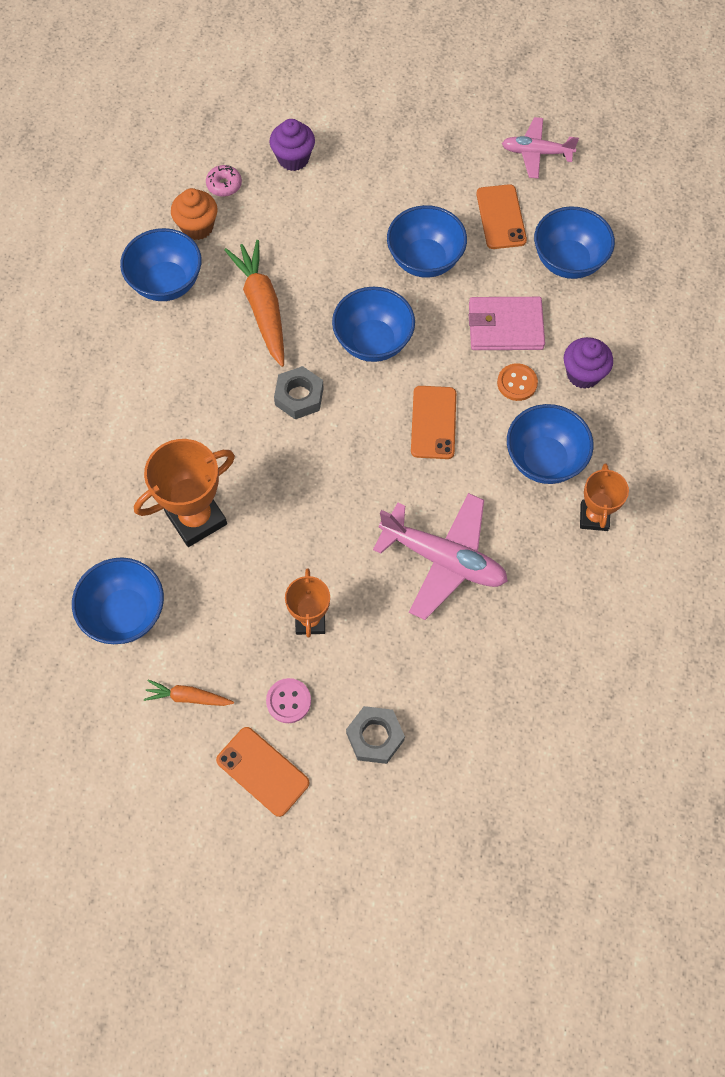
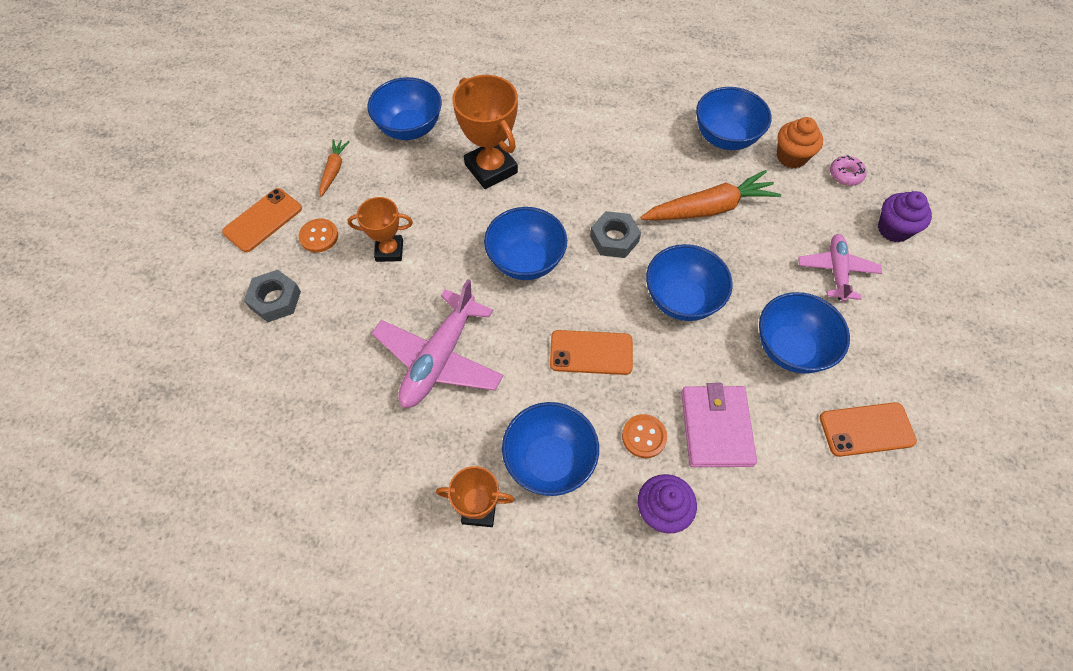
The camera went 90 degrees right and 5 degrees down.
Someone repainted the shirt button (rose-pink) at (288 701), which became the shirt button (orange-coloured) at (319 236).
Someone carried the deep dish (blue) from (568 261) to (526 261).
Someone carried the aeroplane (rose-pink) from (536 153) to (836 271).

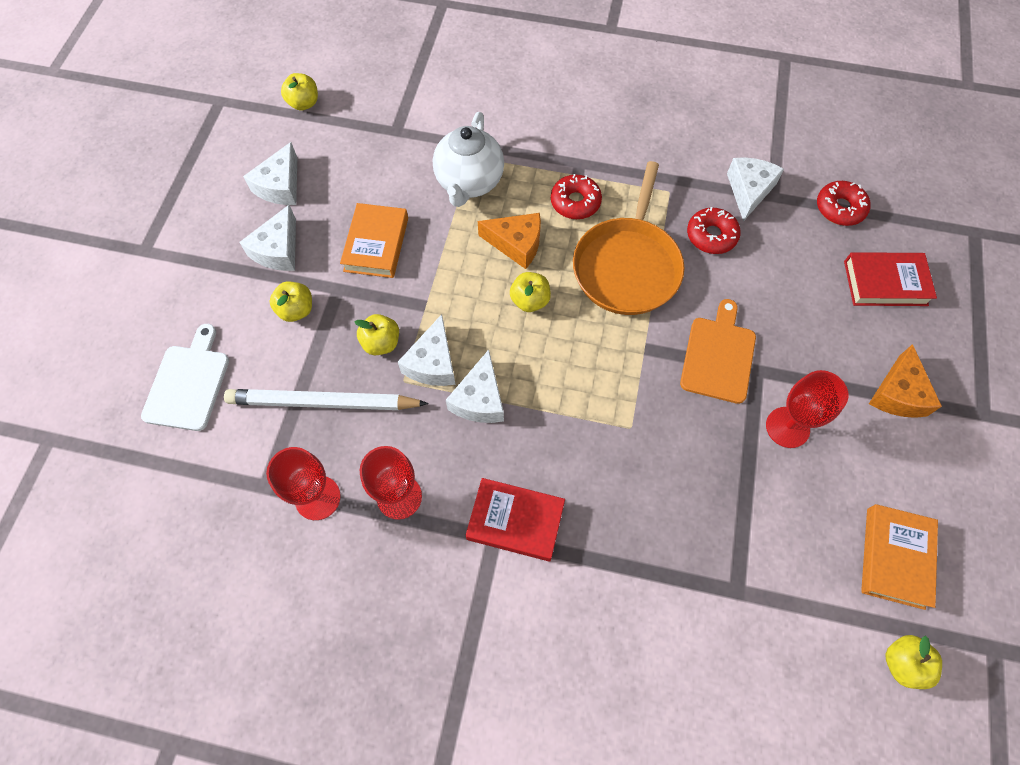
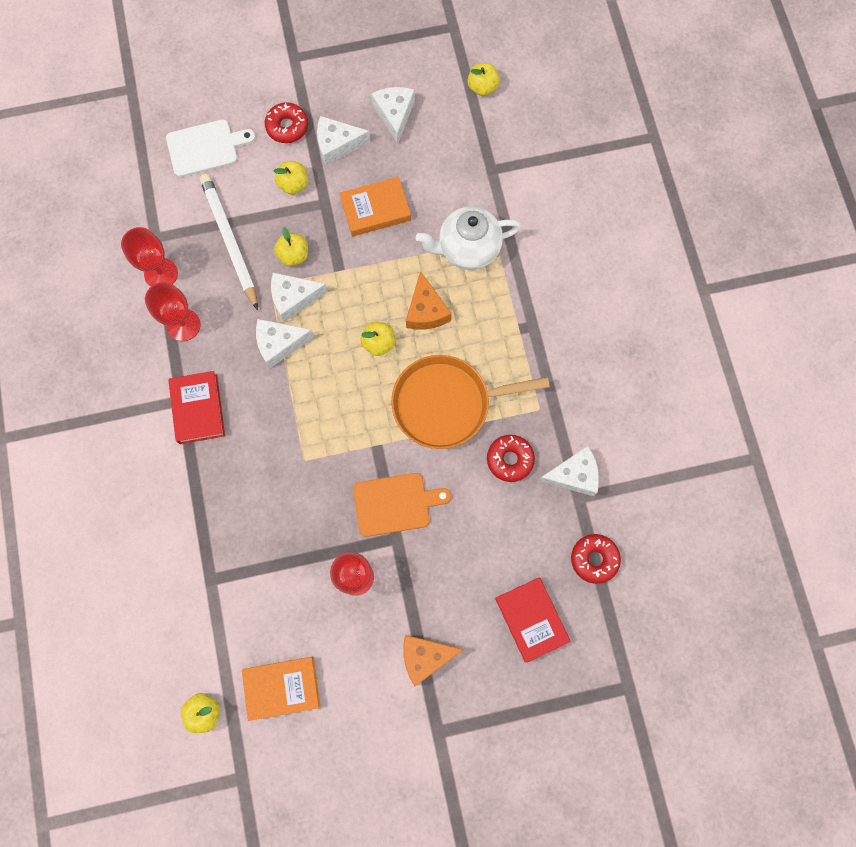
The camera went 65 degrees right and 10 degrees up.
Someone carried the glazed donut (scarlet) from (575 202) to (287 127).
Someone rotated the piece of cheese (white) at (280 186) by 90 degrees clockwise.

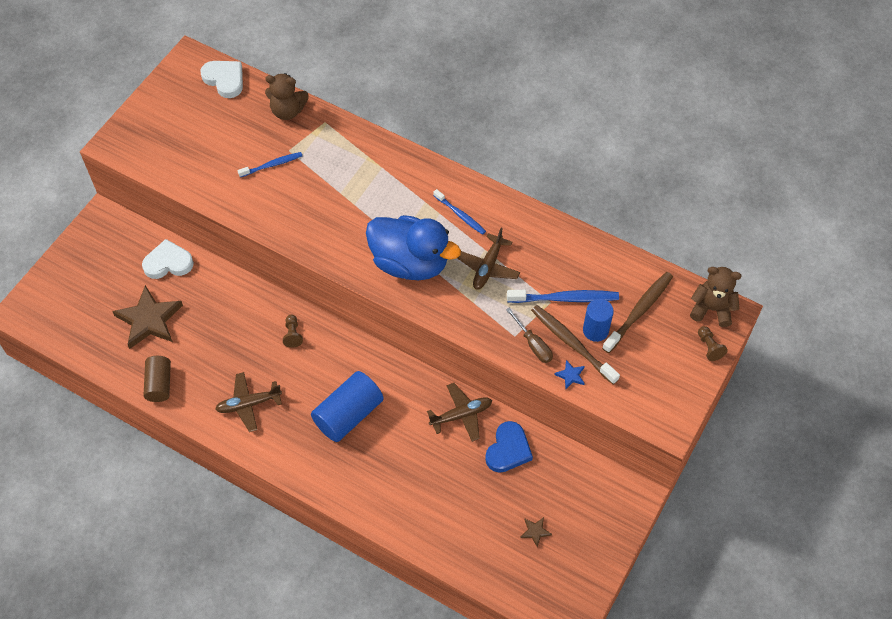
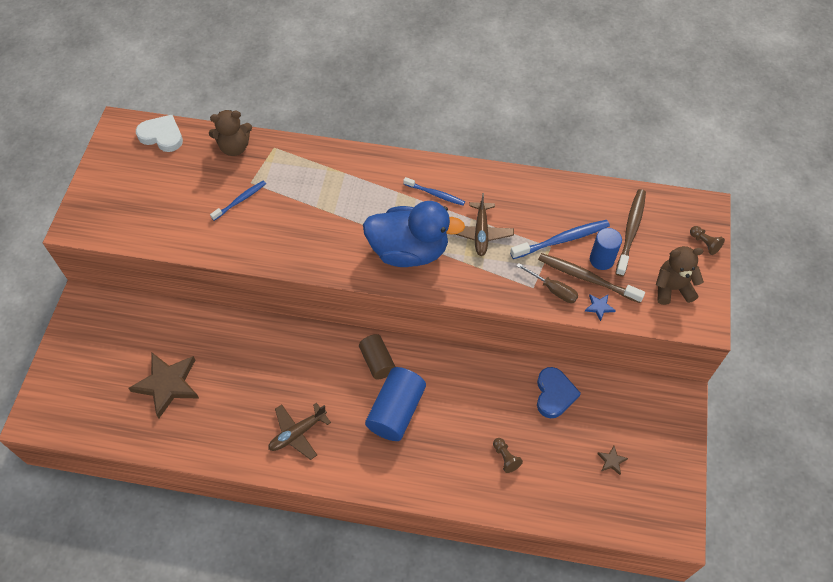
The camera went 20 degrees left and 0 degrees up.
Someone carried the cylinder shape (brown) from (159 384) to (377 362).
Someone carried the chess pawn (brown) from (293 334) to (505 457).
Someone carried the stuffed bear (brown) from (712 309) to (672 288).
Someone took away the heart shape (white) at (168 263).
Someone took away the aeroplane (brown) at (461 415).

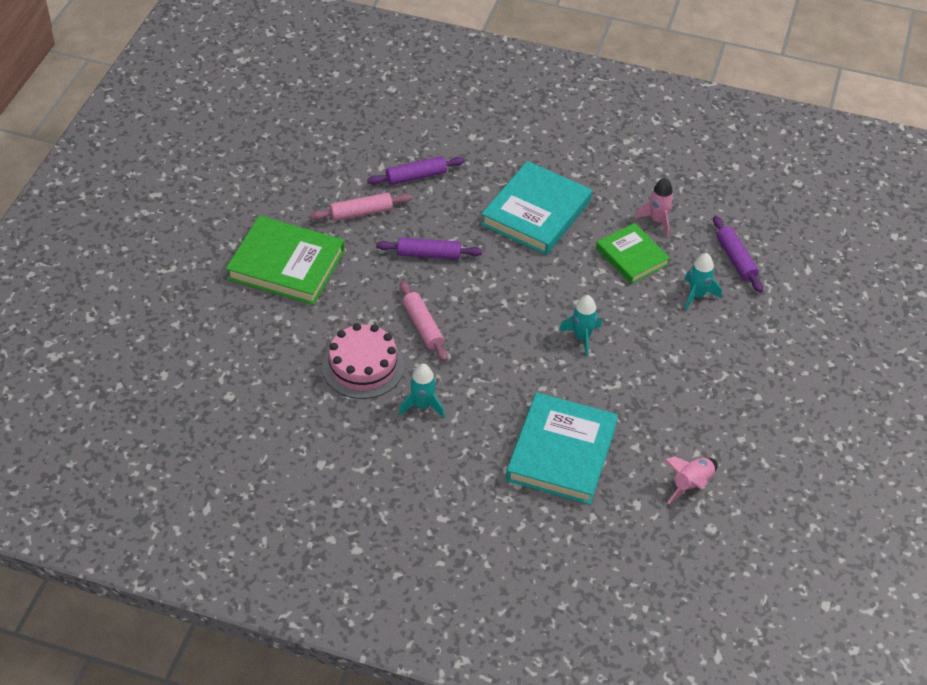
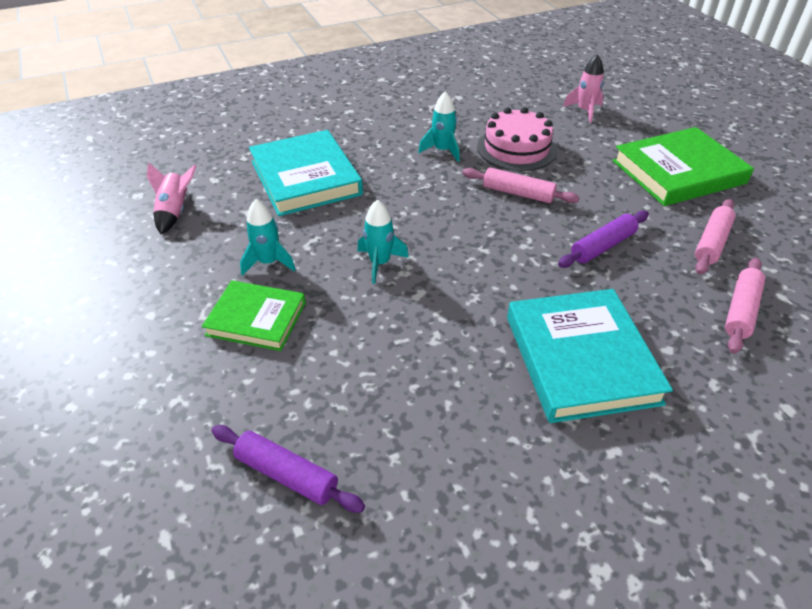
The camera went 140 degrees right and 5 degrees down.
Someone carried the hardback (leaf-green) from (631 256) to (256 319).
Someone carried the rocket (teal) from (697 295) to (268 262).
Someone carried the rocket (rose-pink) from (657 221) to (584 111).
Someone repainted the dough roller (violet) at (416 176), which became the dough roller (rose-pink) at (740 311).

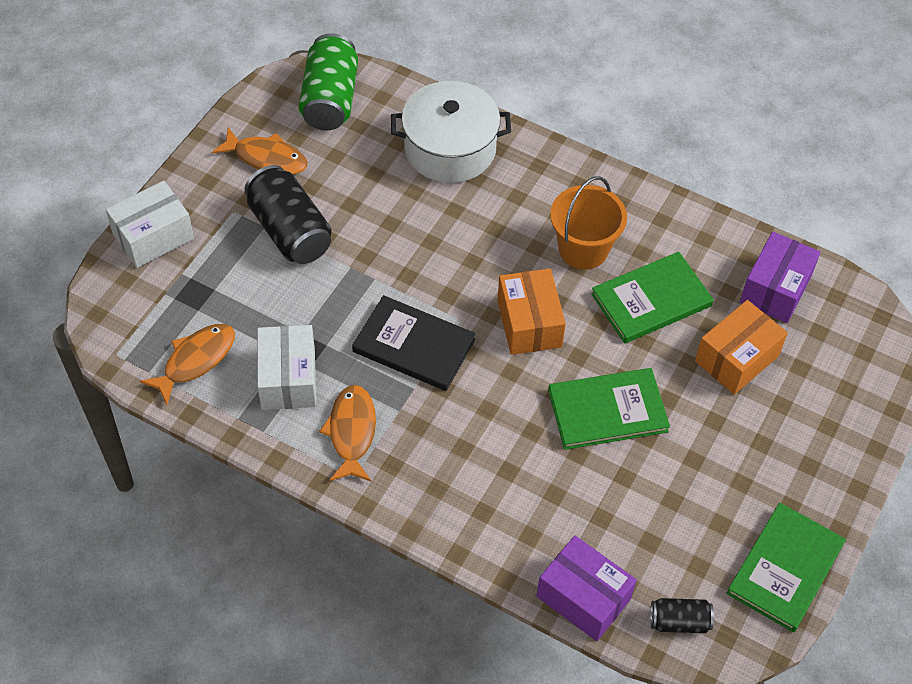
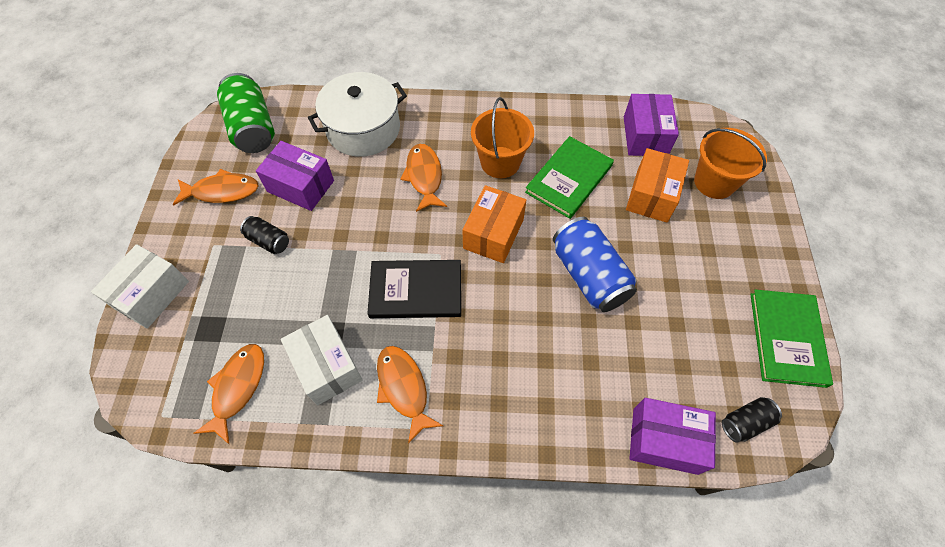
The camera went 25 degrees left and 5 degrees up.
Someone scaled the soda can (ebony) at (290 231) by 0.52.
Someone put down the package (violet) at (300 186).
Someone put down the fish figure (orange-coloured) at (424 176).
Someone rotated the package (orange-coloured) at (529 323) by 60 degrees clockwise.
Someone swapped the hardback (leaf-green) at (607 410) for the soda can (blue) at (589 275).
Someone put down the bucket (orange-coloured) at (714 182).

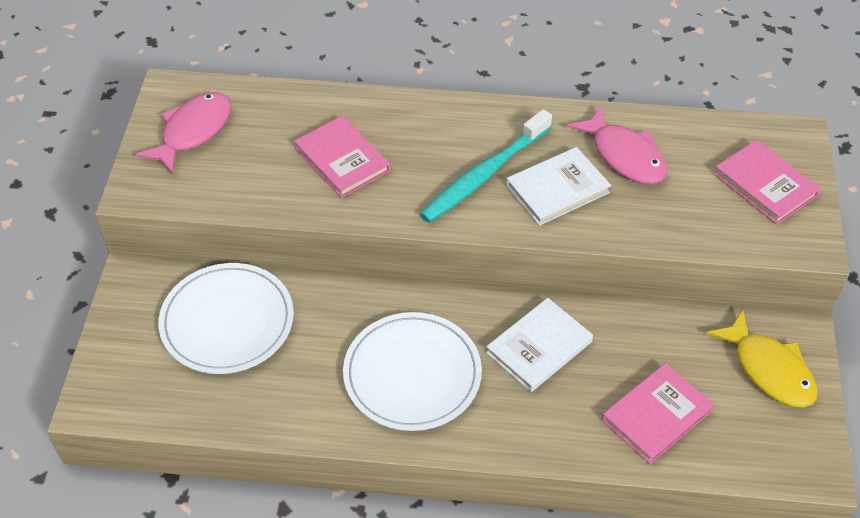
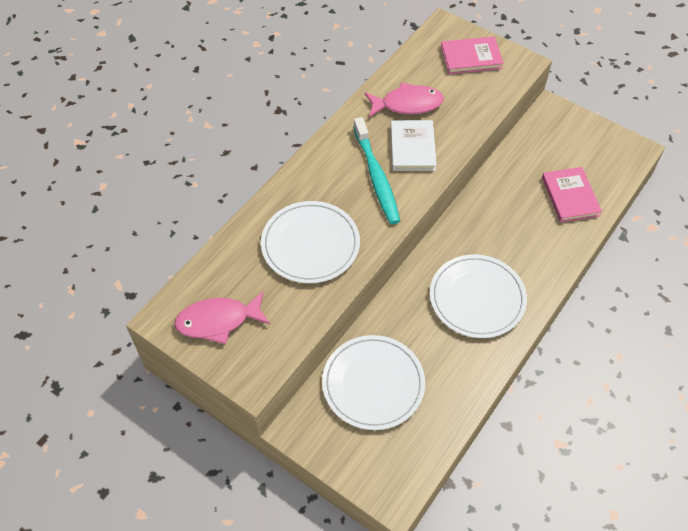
The camera went 60 degrees left and 5 degrees up.
Someone rotated the fish figure (rose-pink) at (193 131) by 75 degrees counterclockwise.
Someone swapped the hardback (rose-pink) at (342 159) for the dinner plate (white) at (310 244).
Someone took away the hardback (white) at (539 347).
Someone took away the fish figure (golden) at (769 369).

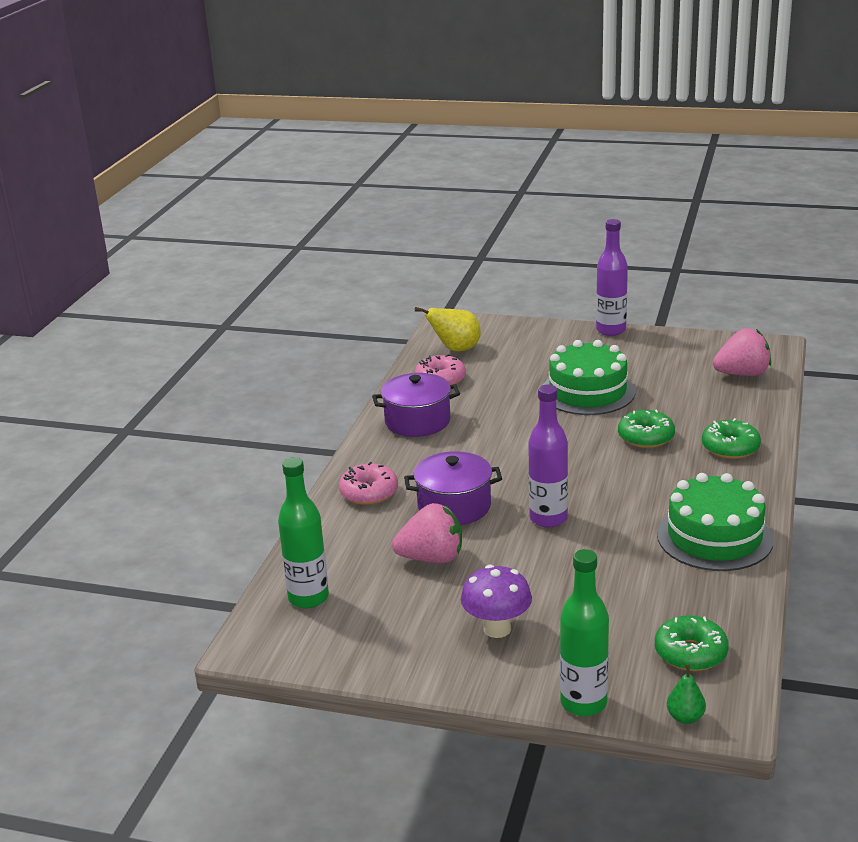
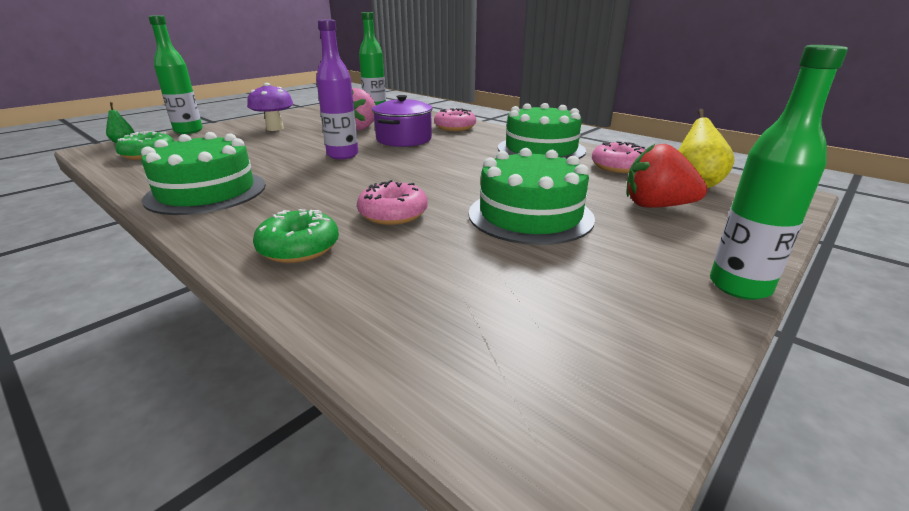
The camera went 115 degrees right and 0 degrees up.
Someone repainted the glazed donut (leaf-green) at (646 437), which became the glazed donut (rose-pink) at (393 214).
Someone swapped the stockpot (violet) at (417 421) for the layer cake (leaf-green) at (541 149).
Someone put down the toy strawberry (scarlet) at (656 206).
Someone repainted the drink bottle (violet) at (611 330), which became the drink bottle (leaf-green) at (739 286).
Someone took away the toy strawberry (rose-pink) at (742 374).

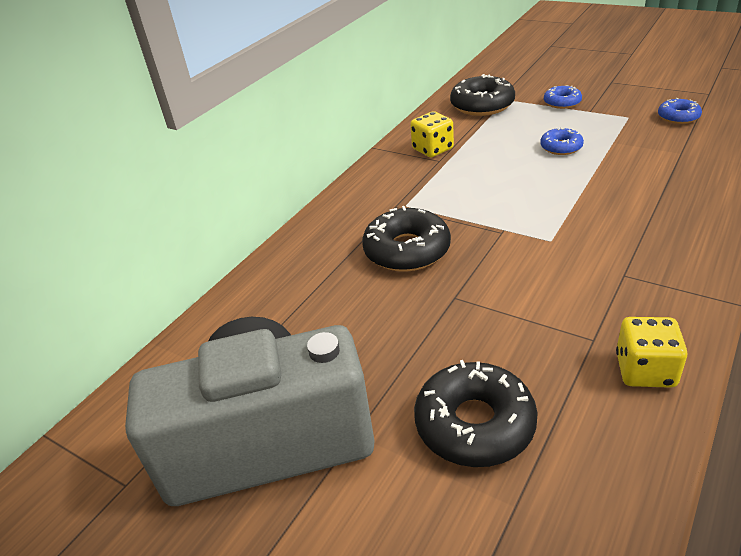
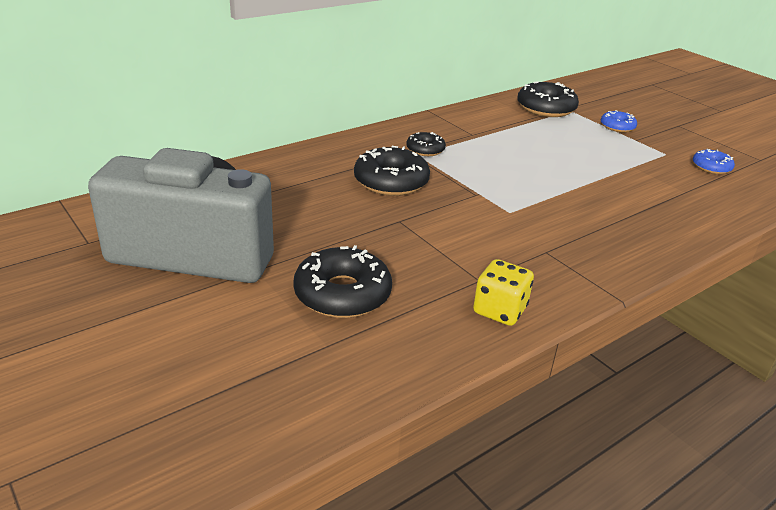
The camera went 15 degrees right and 5 degrees down.
Someone put down the glazed donut (ebony) at (425 150).
Someone took away the dice (golden) at (432 149).
Someone took away the glazed donut (blue) at (561 147).

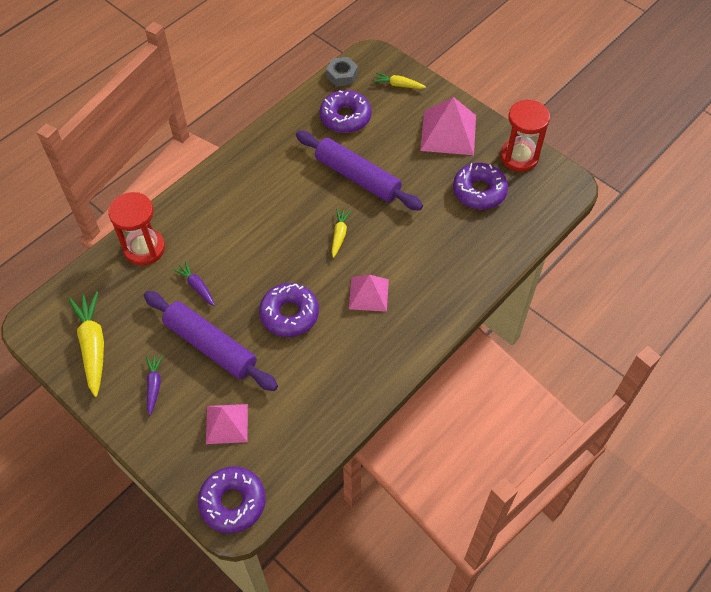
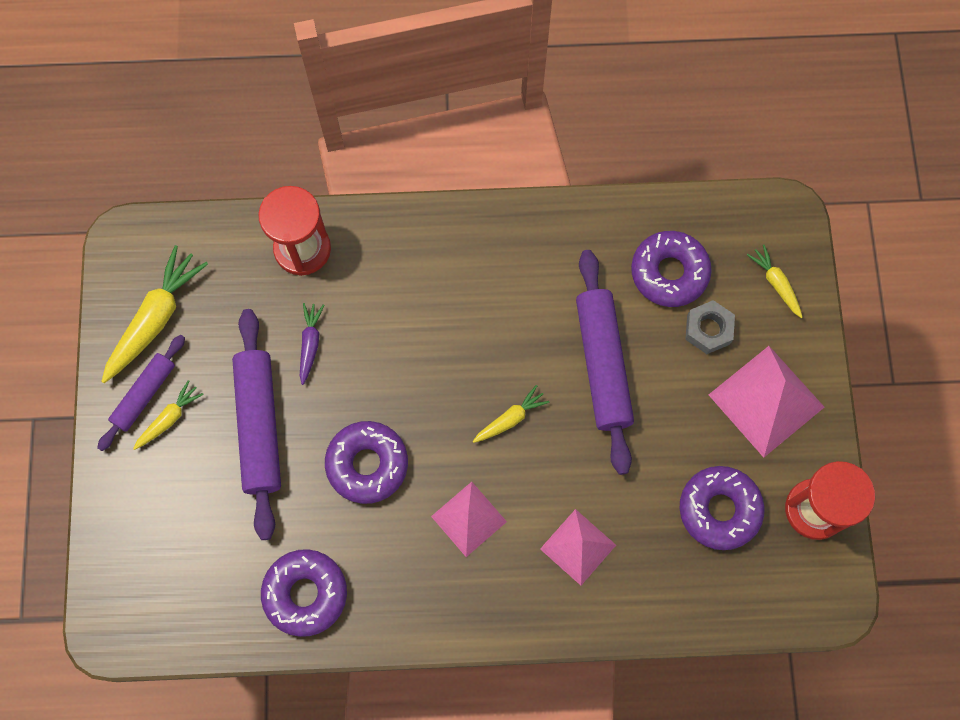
The camera went 45 degrees right and 15 degrees up.
Someone put down the dough roller (violet) at (144 394).
Someone repainted the carrot (violet) at (154 386), which became the carrot (golden) at (169 419).
Someone carried the glazed donut (violet) from (233 502) to (305 593).
Someone carried the solid pyramid (rose-pink) from (227 423) to (578 547).
Someone carried the hexagon nut (gray) from (342 75) to (708 329).

